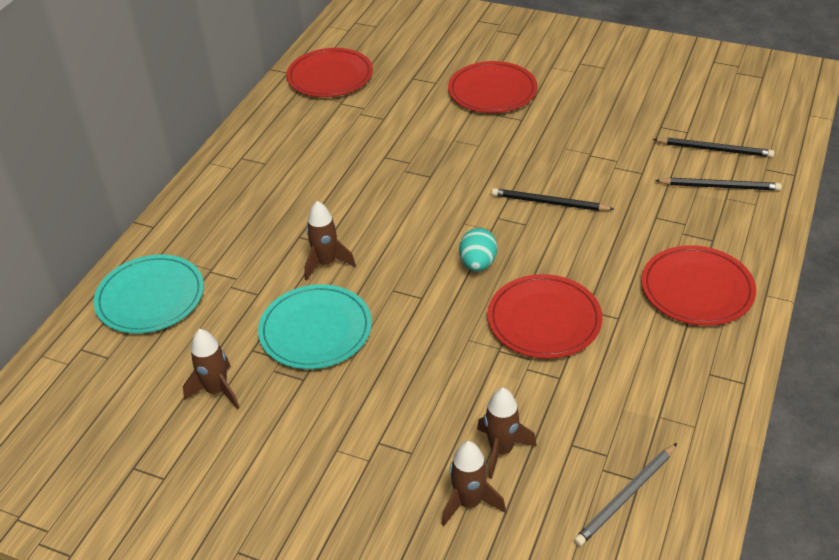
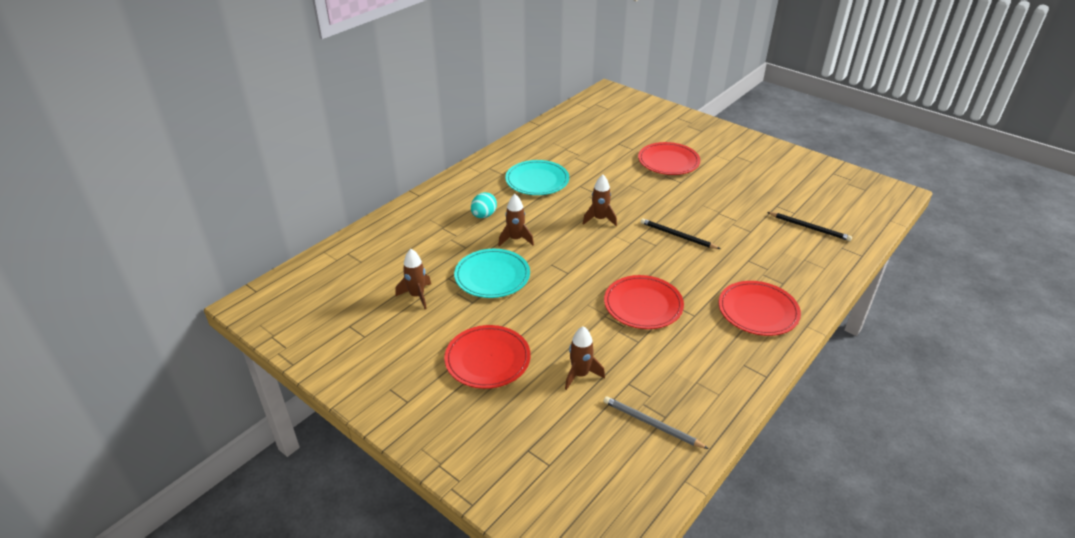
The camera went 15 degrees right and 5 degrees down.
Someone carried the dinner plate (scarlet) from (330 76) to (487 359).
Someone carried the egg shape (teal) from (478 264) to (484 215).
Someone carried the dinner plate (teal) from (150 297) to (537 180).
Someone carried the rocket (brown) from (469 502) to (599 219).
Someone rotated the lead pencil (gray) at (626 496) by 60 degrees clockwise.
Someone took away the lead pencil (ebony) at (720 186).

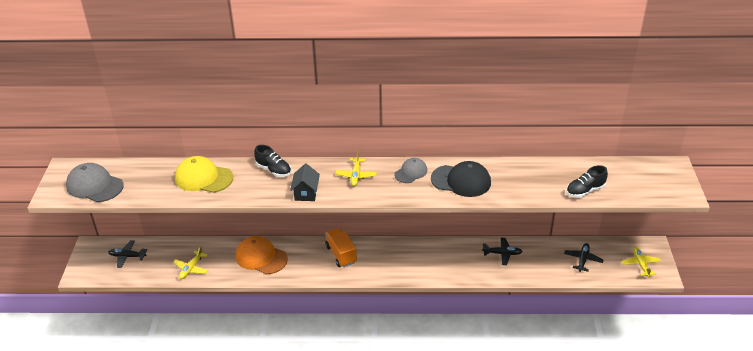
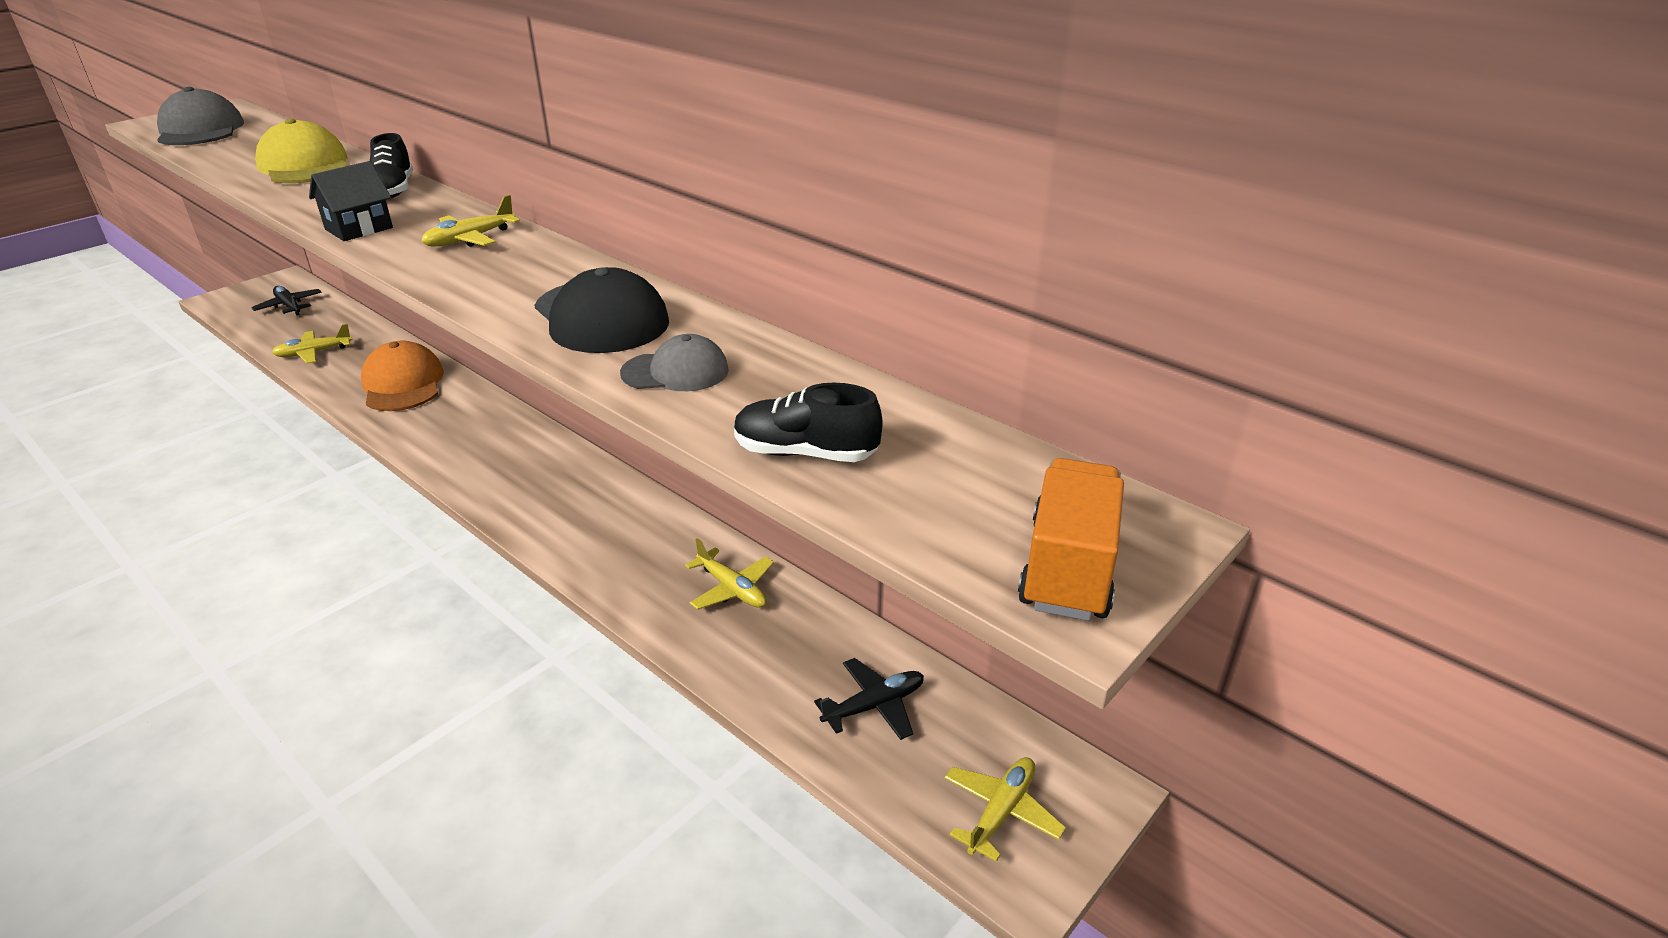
The camera went 40 degrees right and 5 degrees down.
Someone carried the cap (gray) from (411 172) to (675 372).
Someone repainted the aeroplane (ebony) at (502 254), which became the aeroplane (golden) at (732 589).
Someone carried the truck (orange-coloured) from (341 254) to (1068 569).

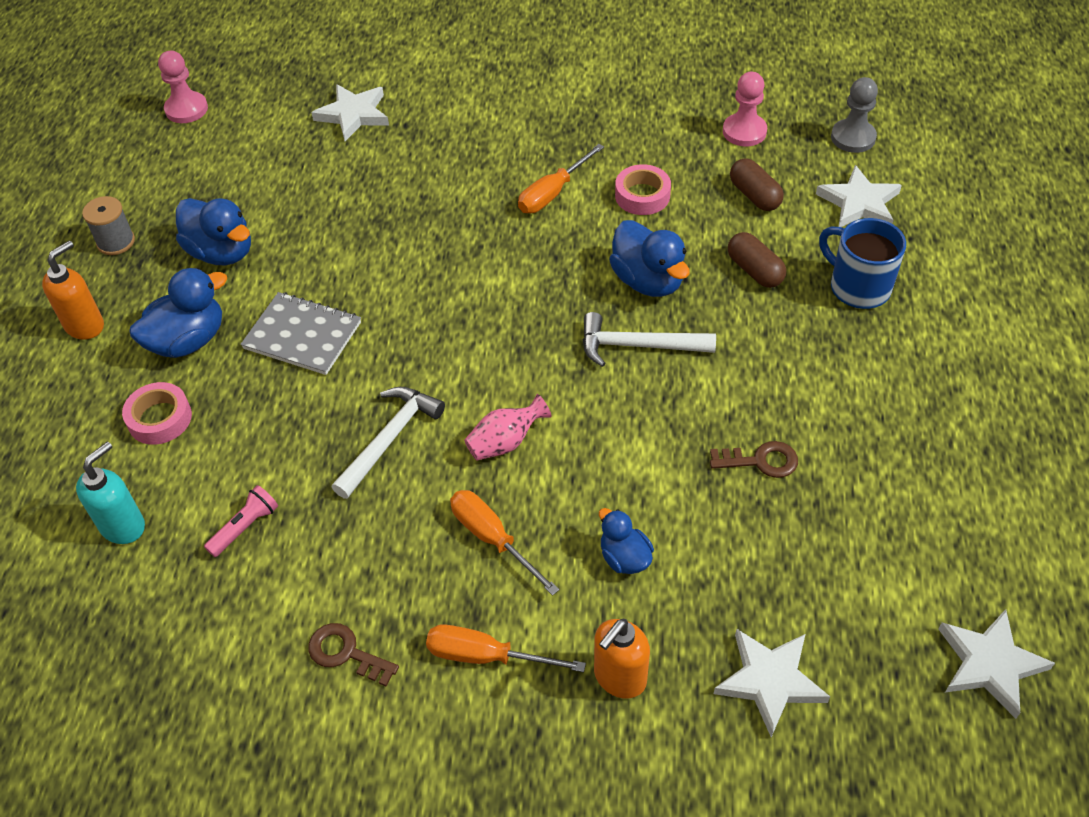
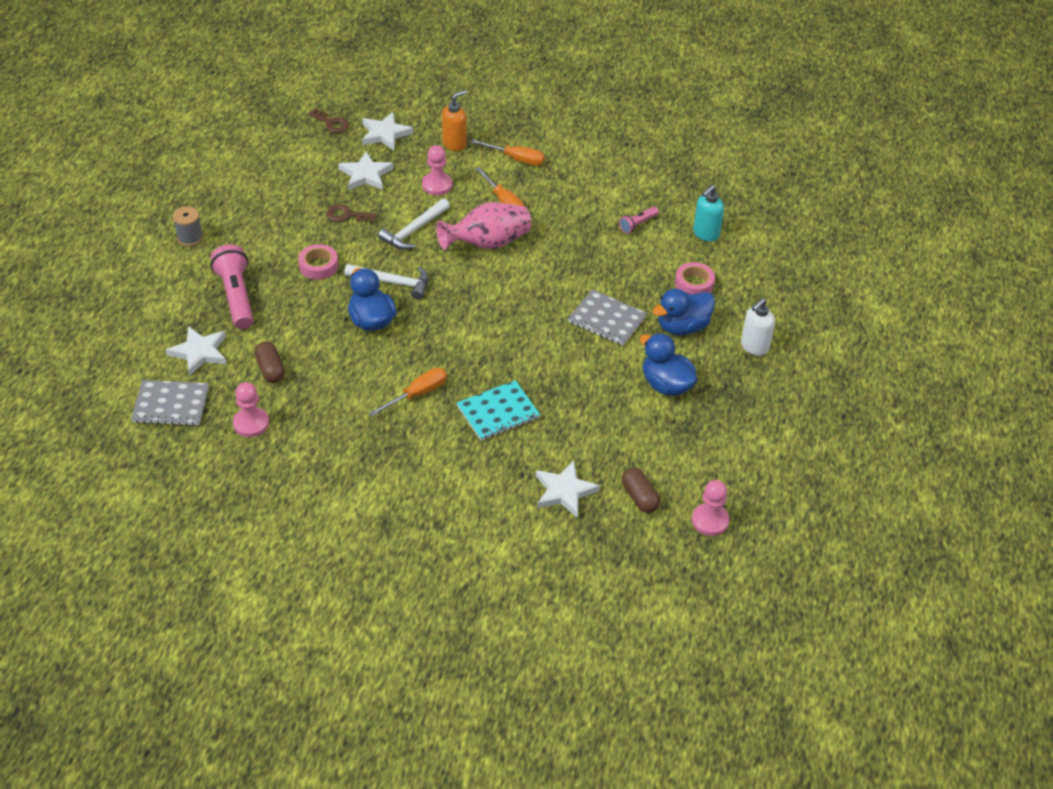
The camera went 175 degrees left and 5 degrees down.
Someone swapped the chess pawn (gray) at (853 138) for the notebook (gray) at (171 405).
Someone carried the spool (gray) from (116 242) to (190 237).
Someone swapped the tea mug (blue) at (858 287) for the torch (rose-pink) at (236 297).
Someone carried the tape (rose-pink) from (642 195) to (318 266).
Someone carried the latchkey (brown) from (346 653) to (331 123).
Someone carried the star shape (white) from (990 664) to (365 174).
Someone carried the claw hammer (white) from (390 439) to (414 230).
Someone swapped the rubber duck (blue) at (624 558) for the chess pawn (rose-pink) at (437 185).
Someone scaled the flower vase (rose-pink) at (505 442) by 1.80.
Someone put down the notebook (teal) at (498 412).
Someone carried the pill (brown) from (754 271) to (639 497).
Someone repainted the pump bottle (orange-coloured) at (85 325), which became the pump bottle (white) at (754 347).

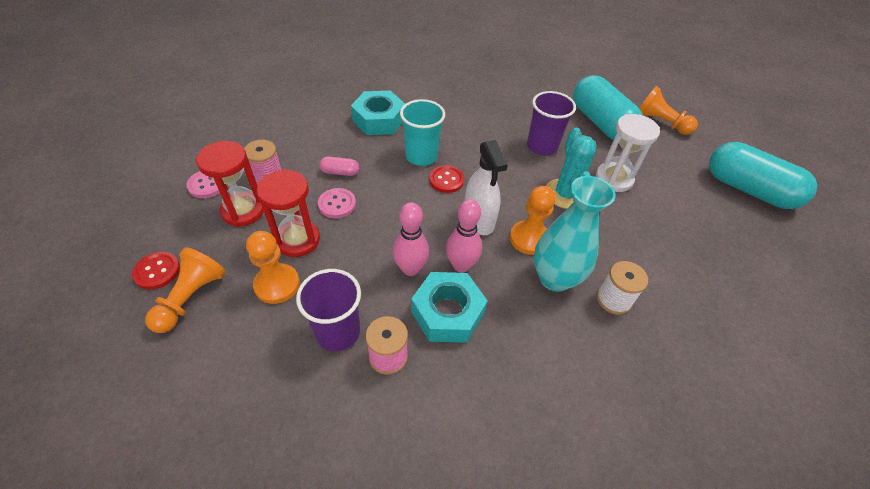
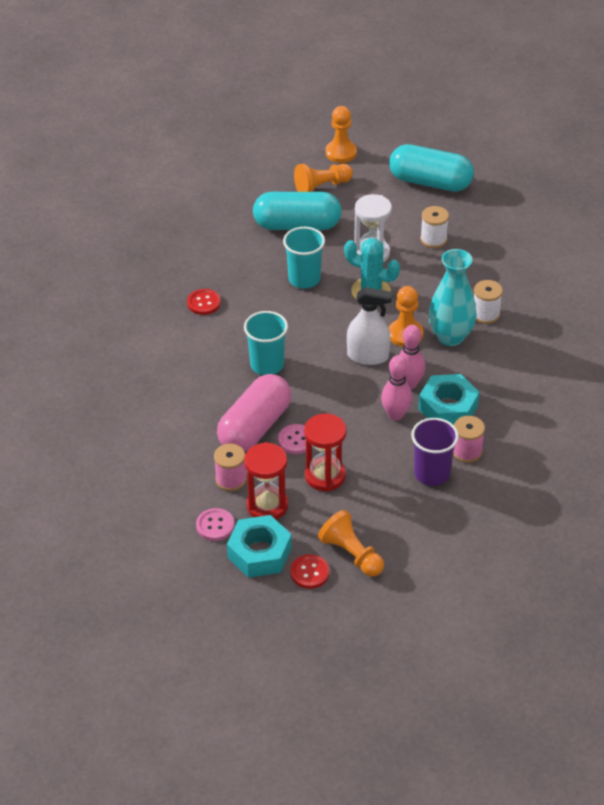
The camera went 60 degrees left and 5 degrees down.
Someone carried the shirt button (scarlet) from (446 180) to (204 303).
Someone scaled the pill (rose-pink) at (340 172) by 2.45.
Someone carried the hexagon nut (teal) from (379 120) to (259 553).
Someone repainted the tumbler (violet) at (542 146), which became the tumbler (teal) at (304 279).
Someone carried the chess pawn (orange-coloured) from (277 284) to (341 153).
Someone rotated the pill (teal) at (748 189) by 45 degrees clockwise.
Someone put down the spool (white) at (433 239).

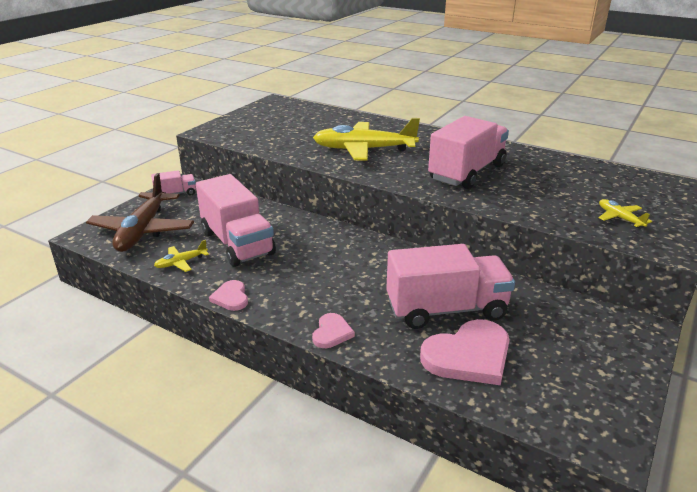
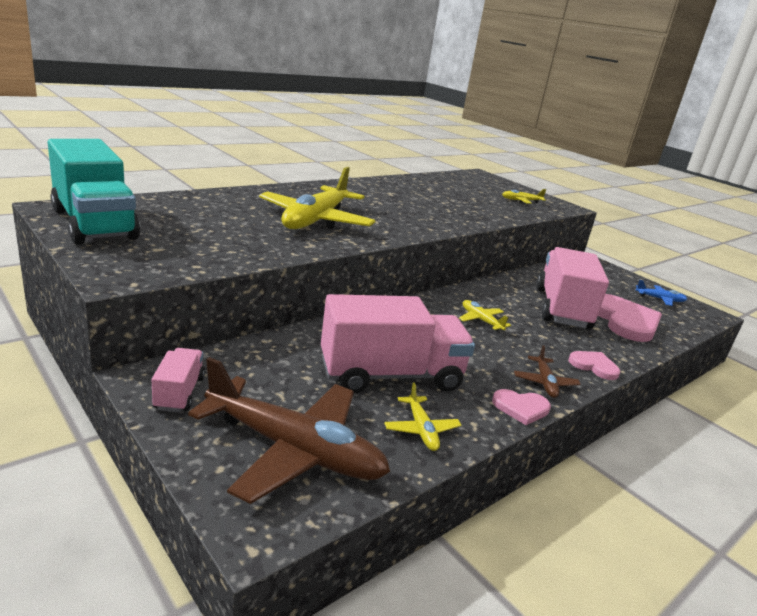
The camera went 75 degrees left and 5 degrees down.
Someone put down the truck (teal) at (94 224).
Someone put down the aeroplane (golden) at (481 320).
Someone put down the aeroplane (brown) at (545 383).
Someone put down the aeroplane (blue) at (660 299).
Someone took away the truck (rose-pink) at (467 172).

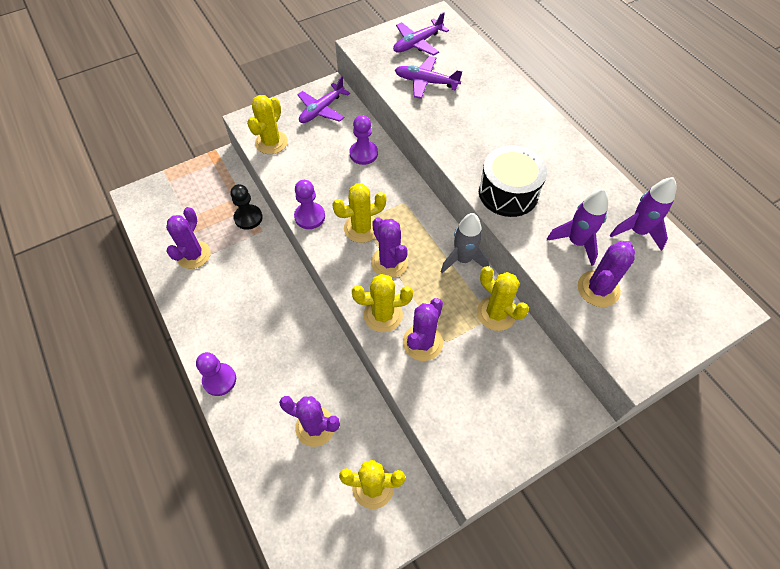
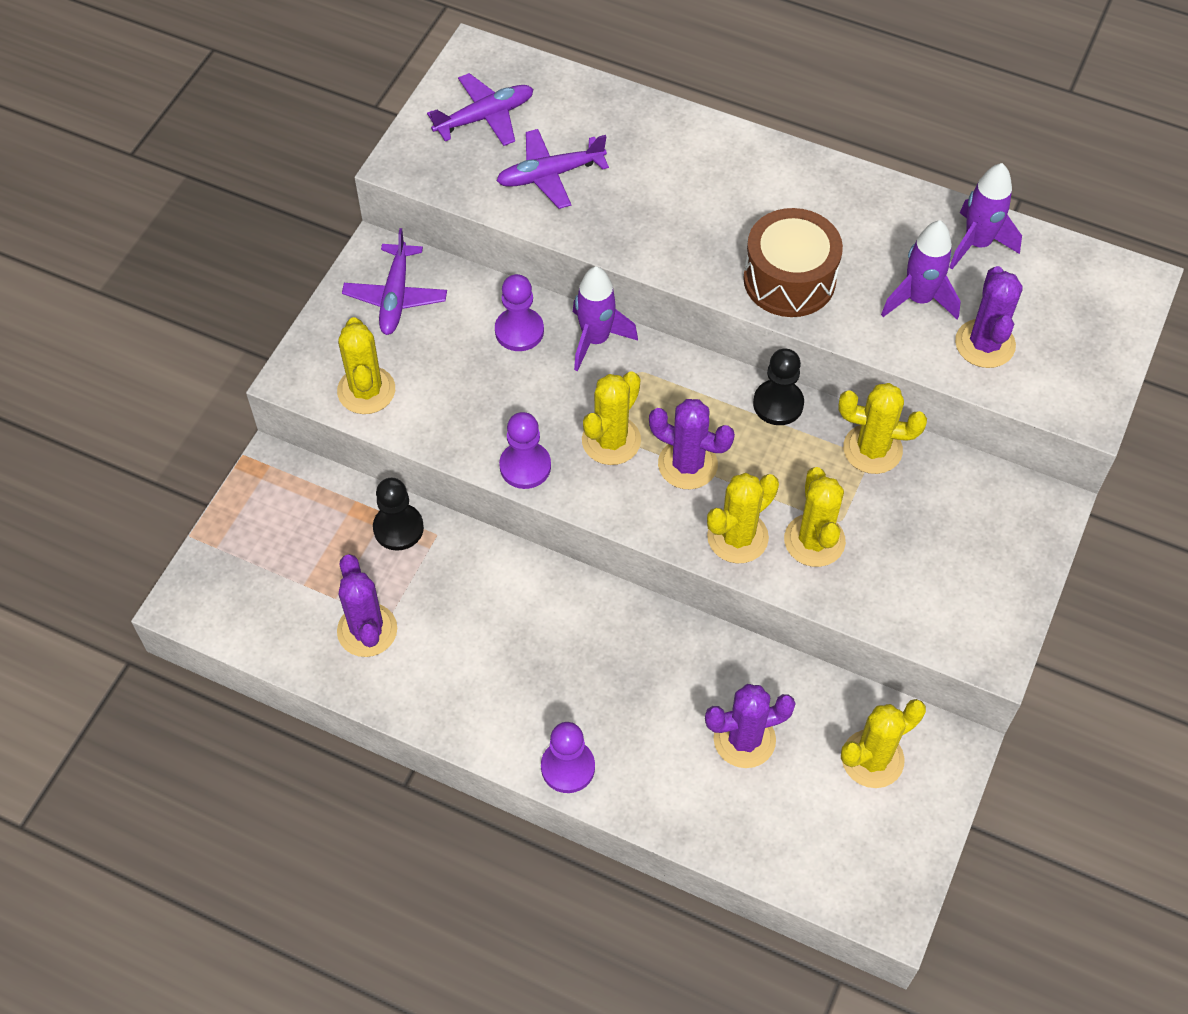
The camera went 35 degrees left and 0 degrees up.
Someone rotated the aeroplane (violet) at (417 43) by 135 degrees counterclockwise.
Someone put down the rocket (violet) at (595 340).
Someone repainted the toy drum (ebony) at (508 192), which became the toy drum (brown) at (789 279).
Someone swapped the rocket (gray) at (463 259) for the chess pawn (ebony) at (778 404).
Someone repainted the prickly plant (violet) at (422 342), which became the prickly plant (golden) at (814 540).

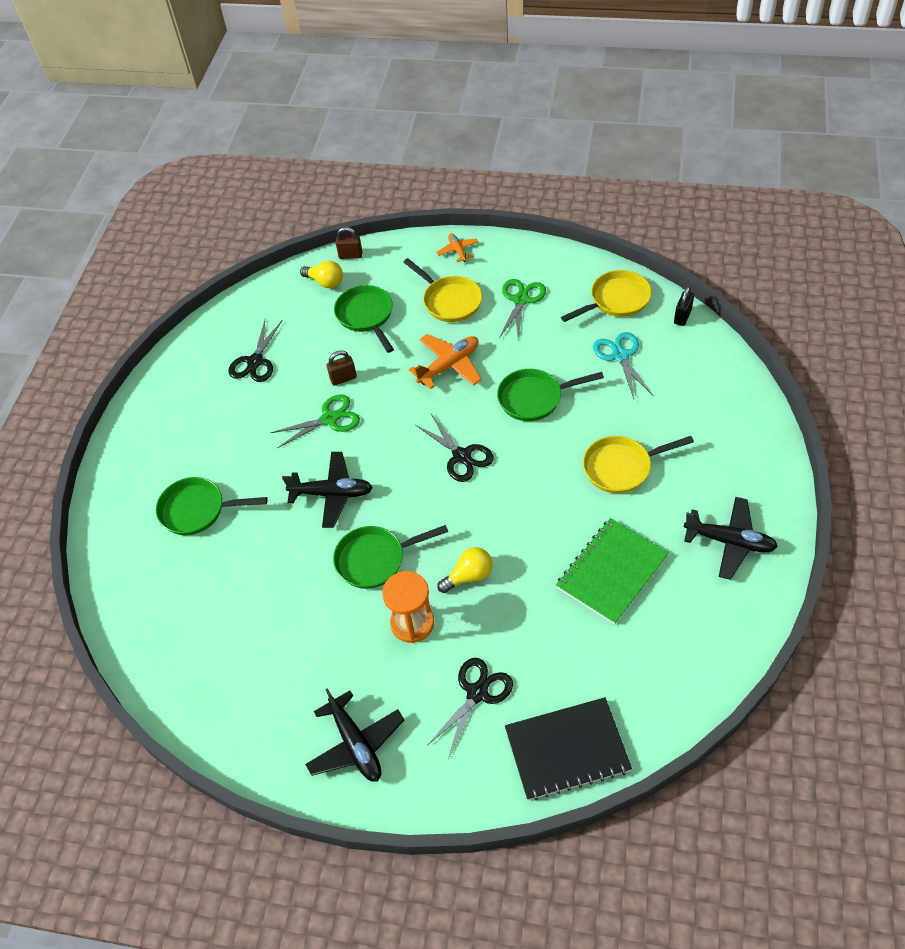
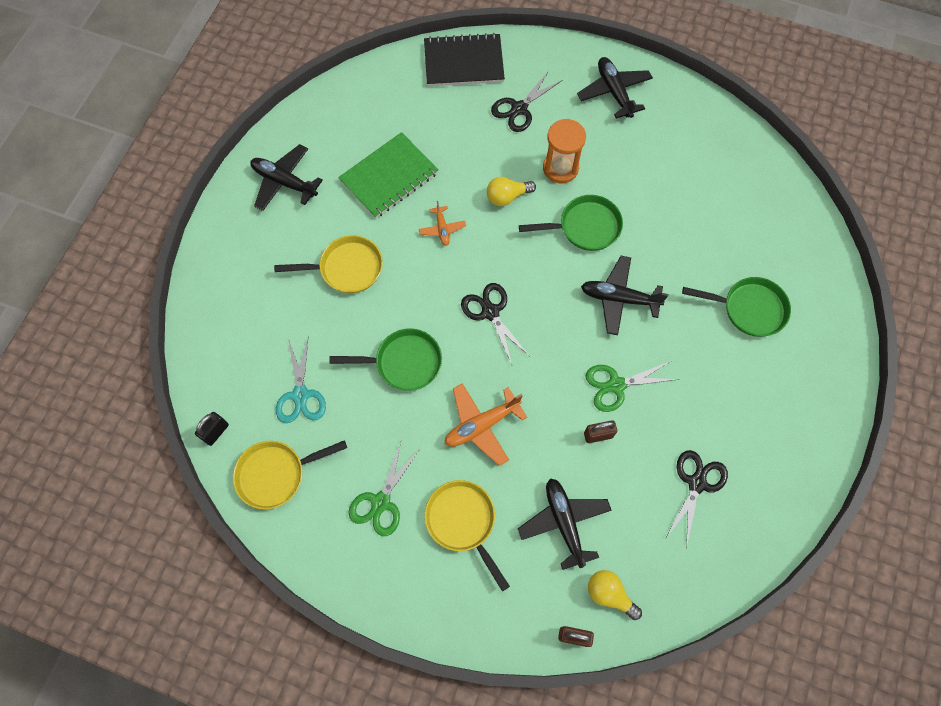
The camera went 175 degrees left and 15 degrees up.
Someone carried the aeroplane (orange-coloured) from (458 251) to (442 229).
Someone swapped the skillet (leaf-green) at (366 316) for the aeroplane (ebony) at (564 522).

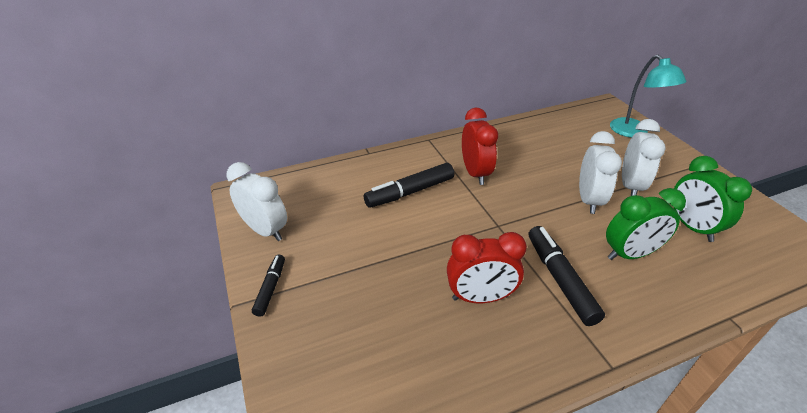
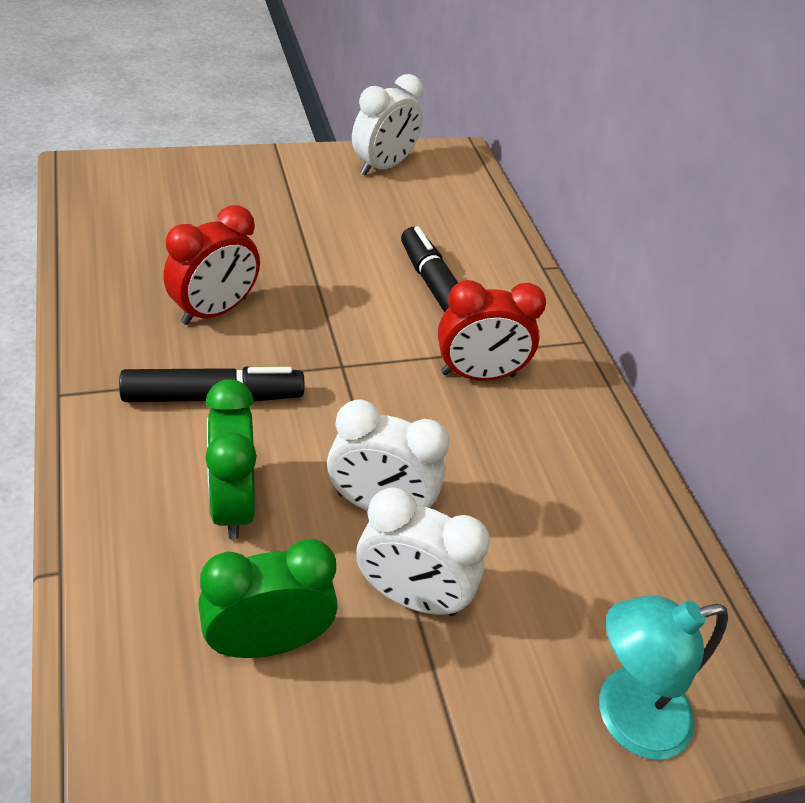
The camera went 90 degrees right and 5 degrees up.
Someone rotated the alarm clock (scarlet) at (480 297) by 135 degrees counterclockwise.
Someone took away the marker (ebony) at (270 288).

